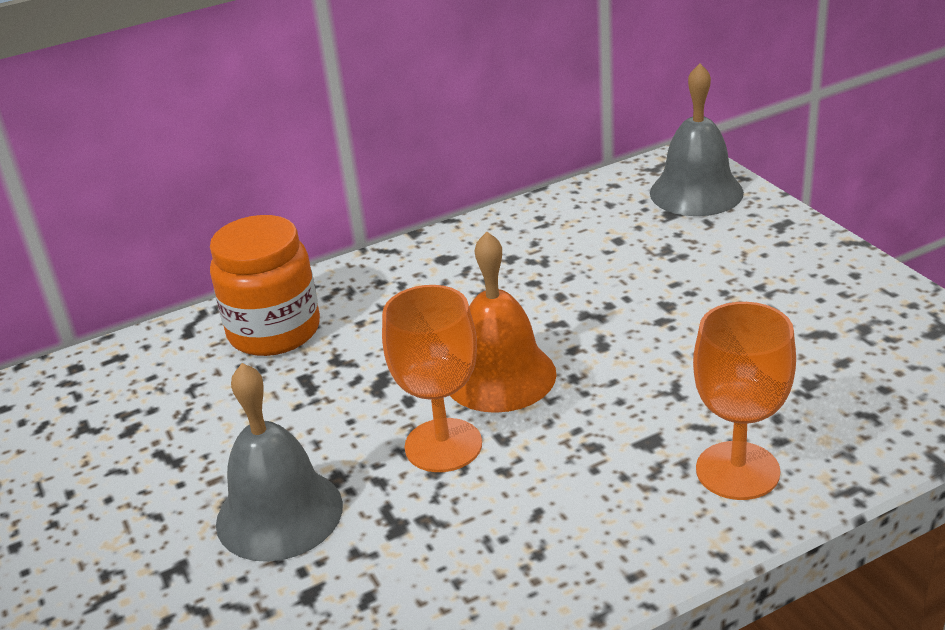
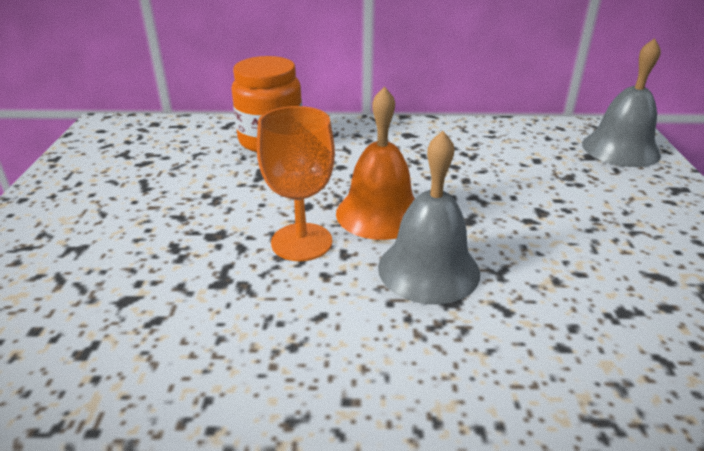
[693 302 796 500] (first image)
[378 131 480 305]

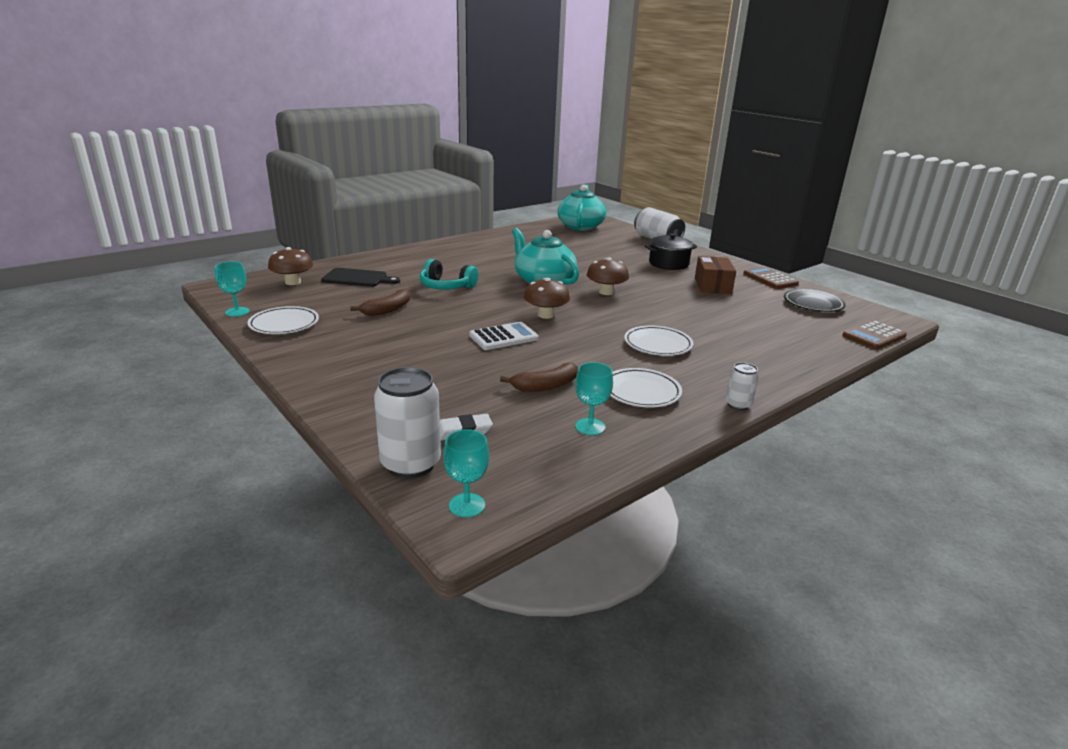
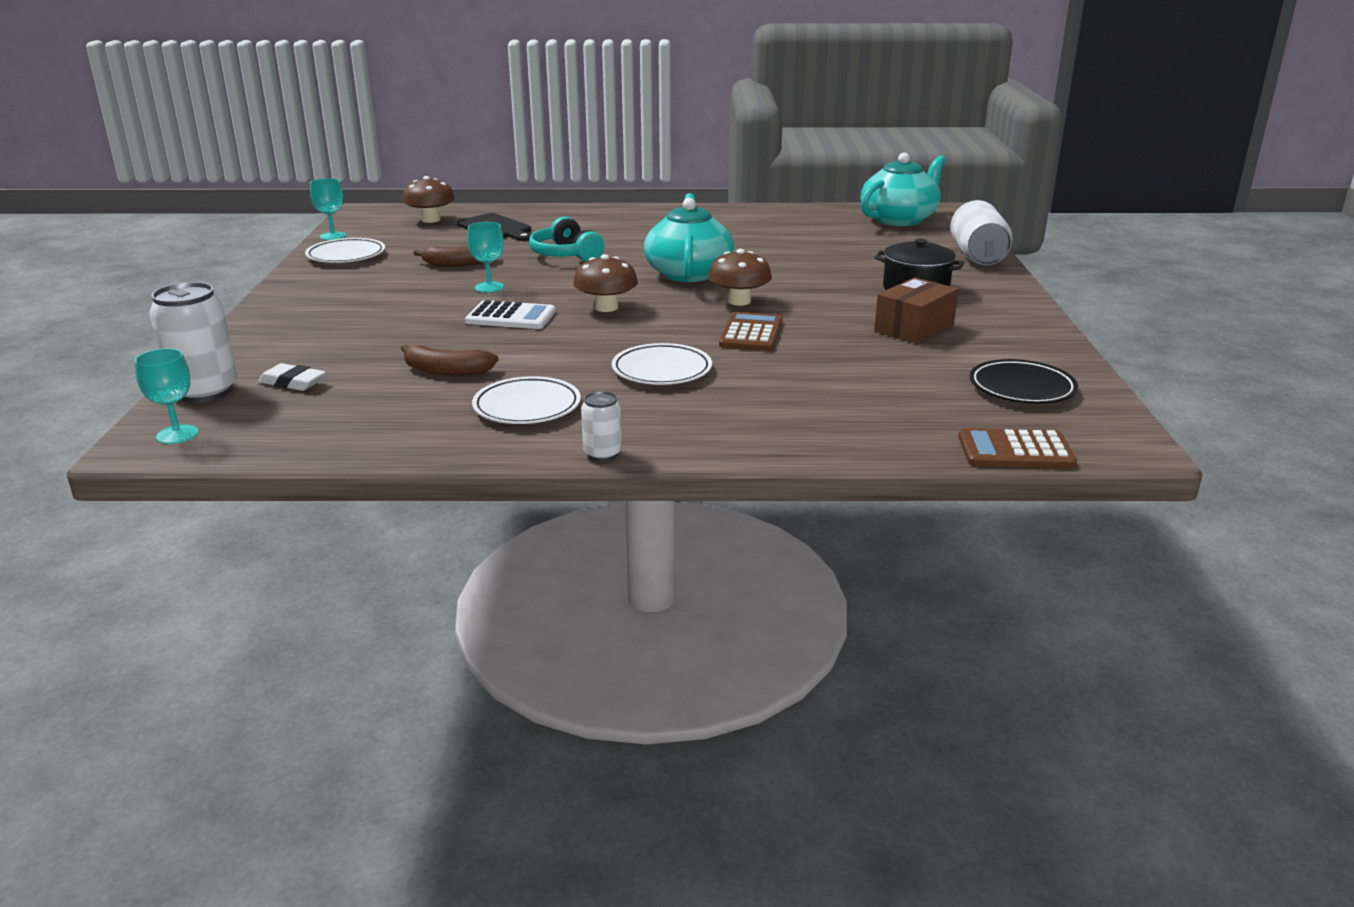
[719 312 783 351]
[467 222 504 293]

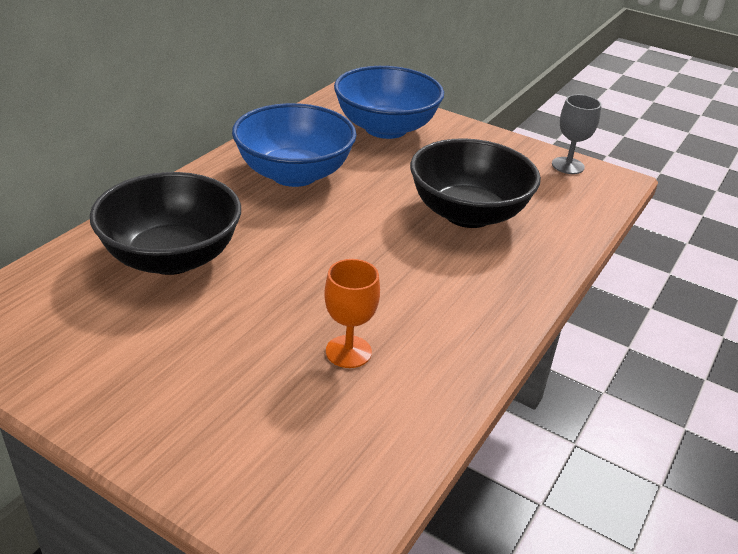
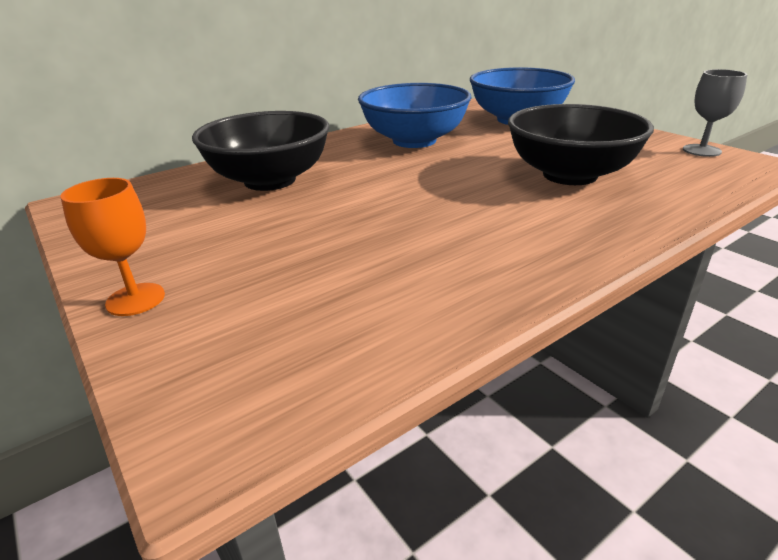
[61 178 165 316]

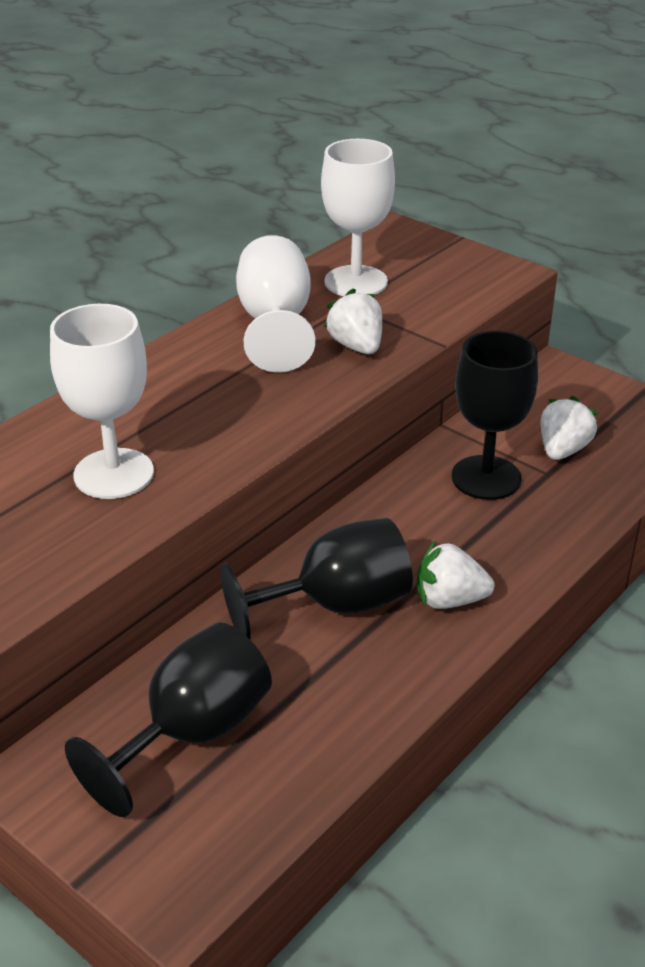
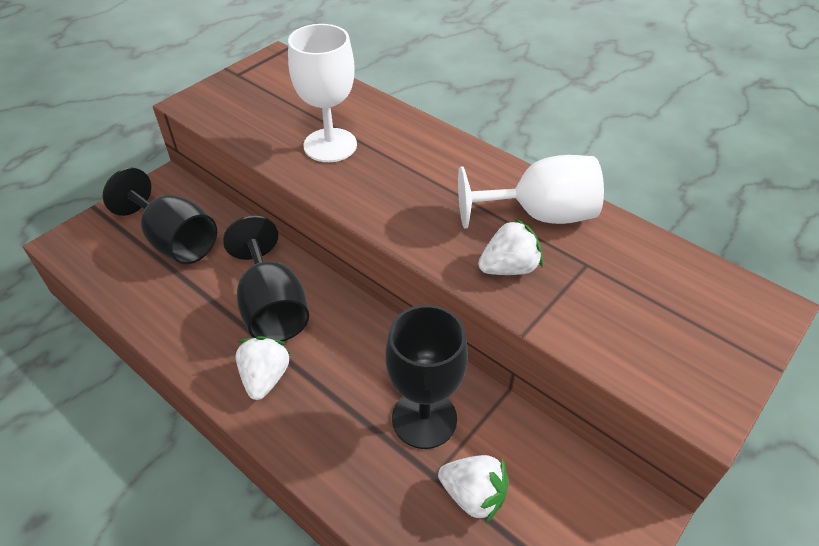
[321 139 395 296] (first image)

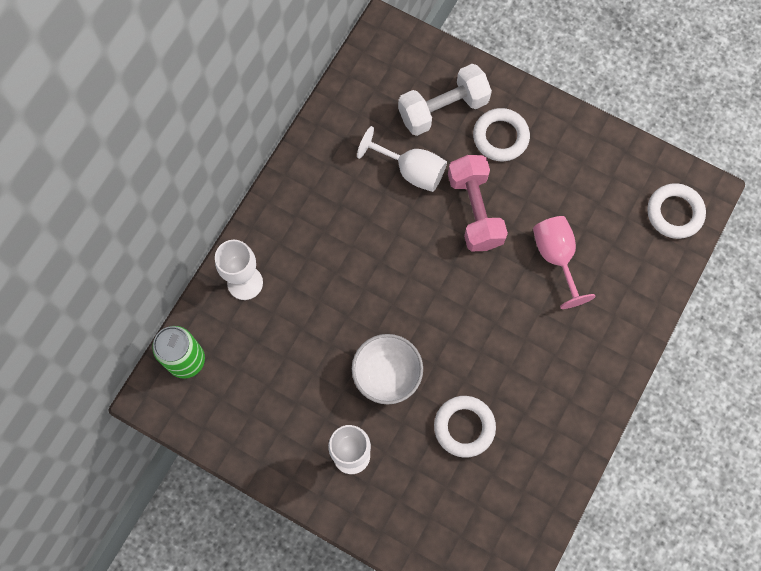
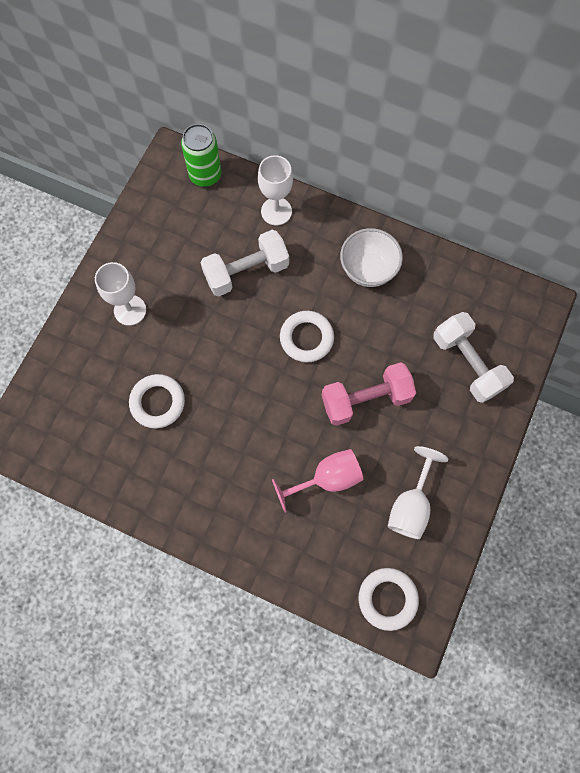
[280 311 334 362]
[388 446 448 539]
[340 228 403 287]
[200 230 289 296]

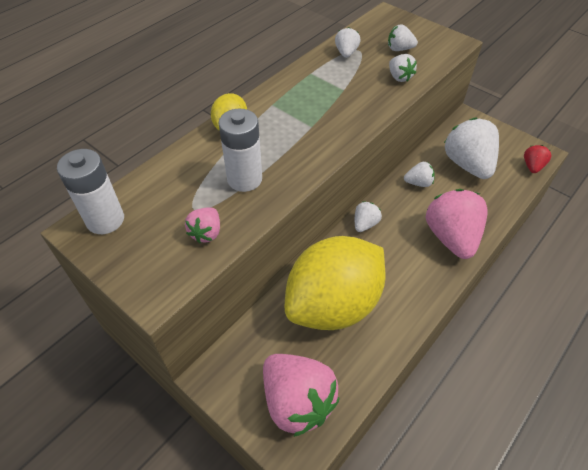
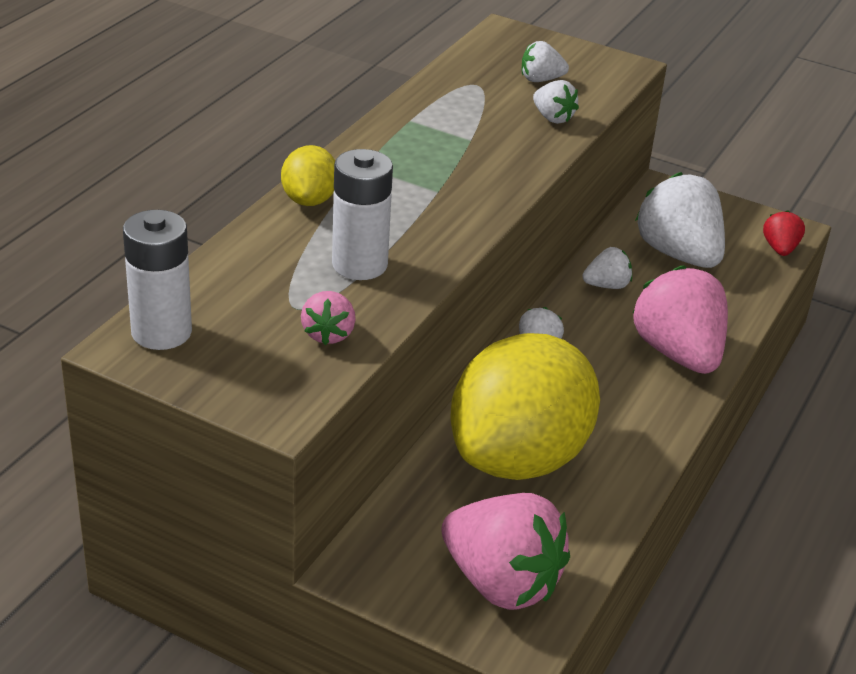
[335 27 360 58] (first image)

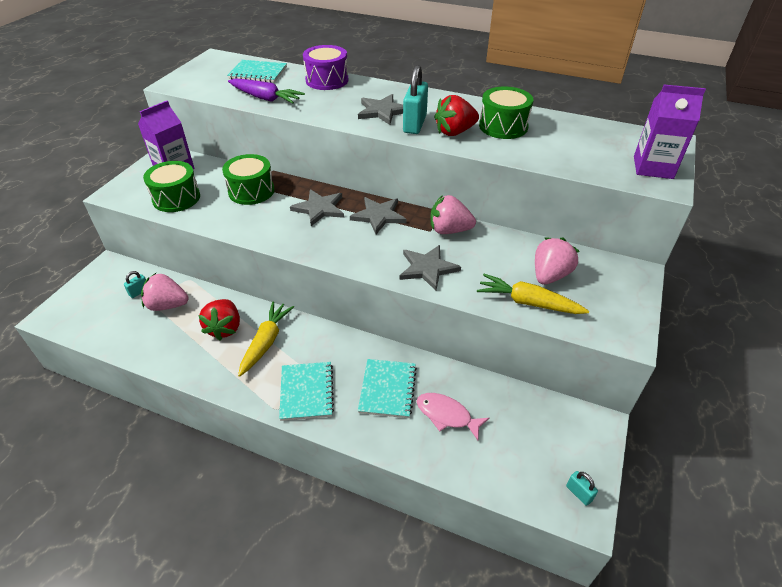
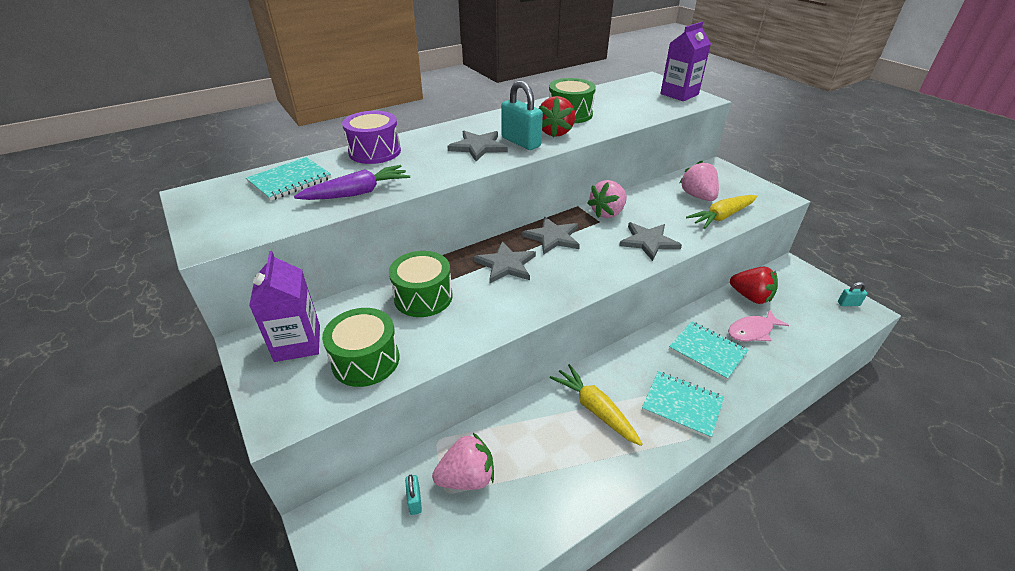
[432 433 494 490]
[730 267 778 304]

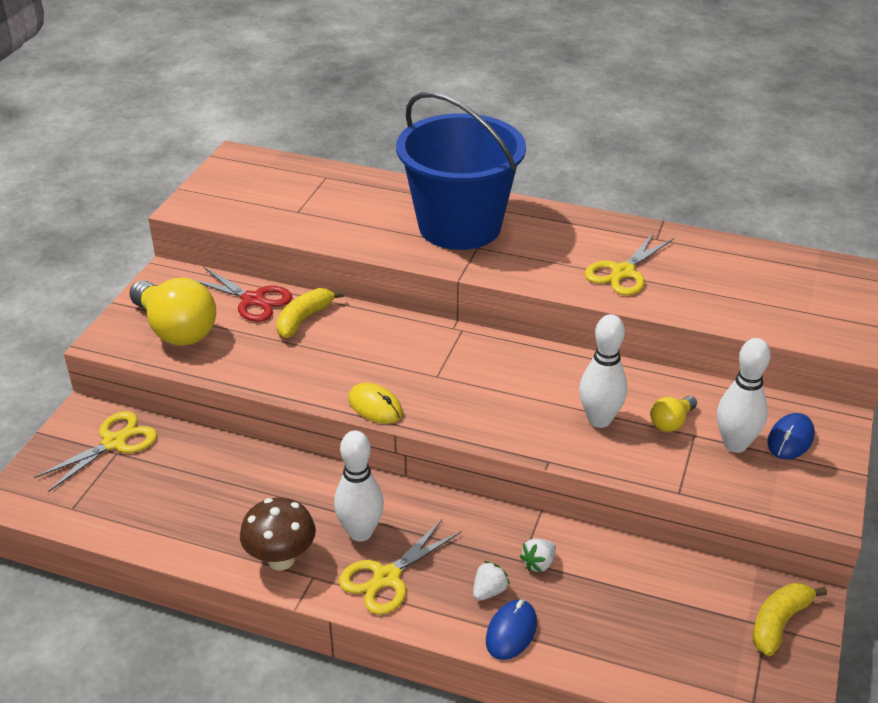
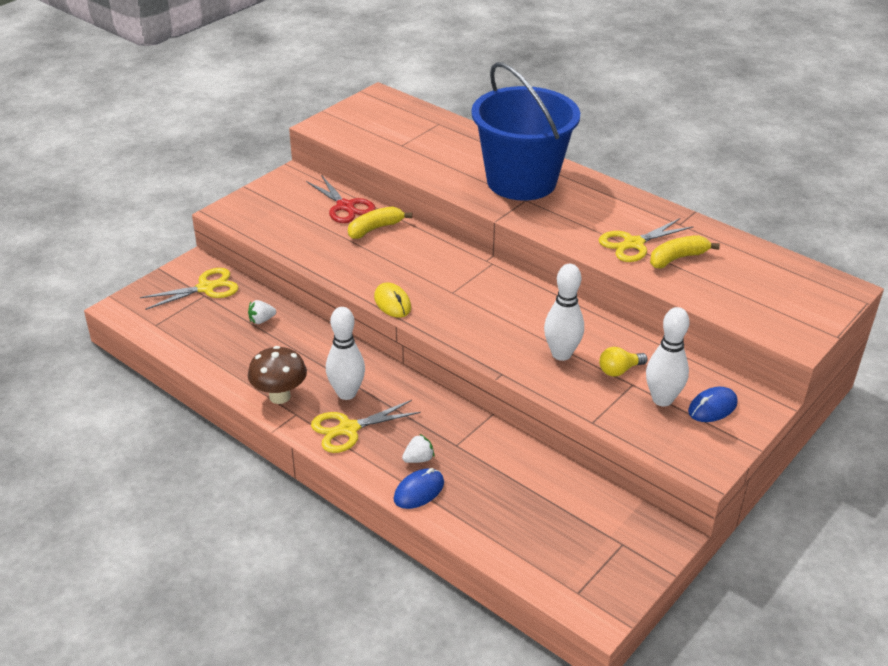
[130 278 216 346] (first image)
[248 300 276 324]
[650 235 720 269]

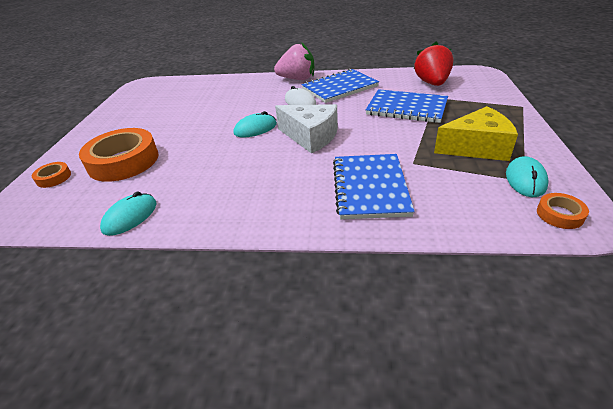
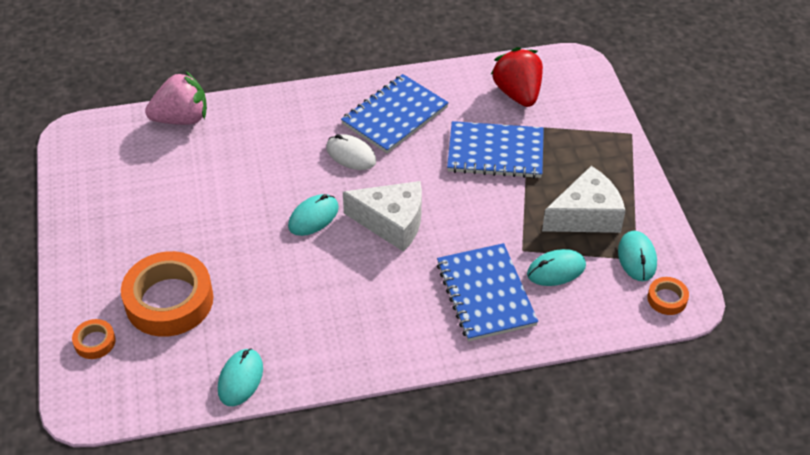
[145 71 207 125]
[542 166 625 233]
[527 249 586 286]

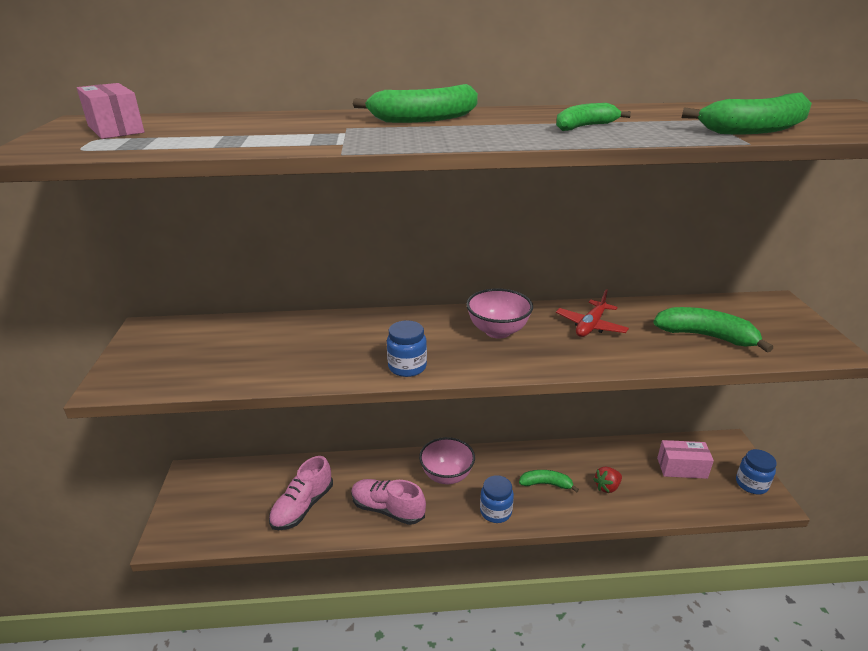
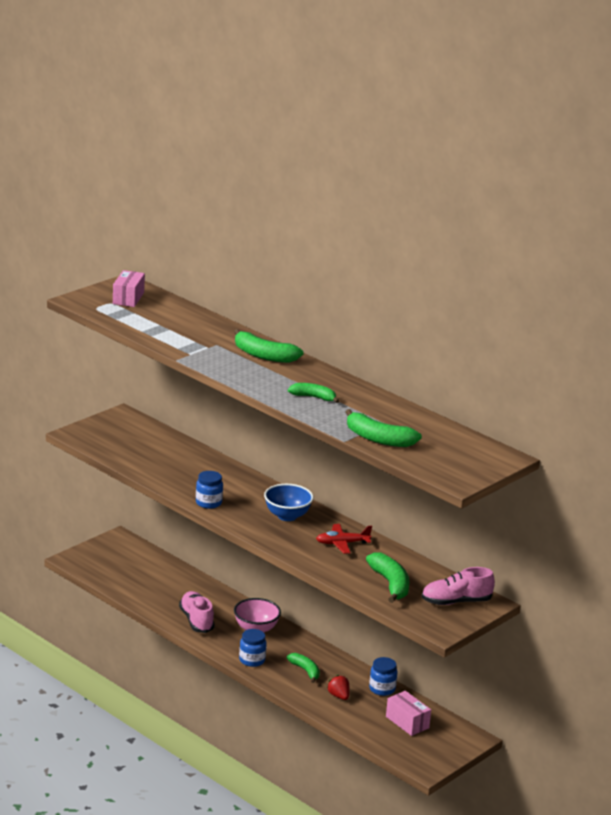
[264 484 314 521]
[369 657 397 696]
[422 567 495 605]
[327 675 350 700]

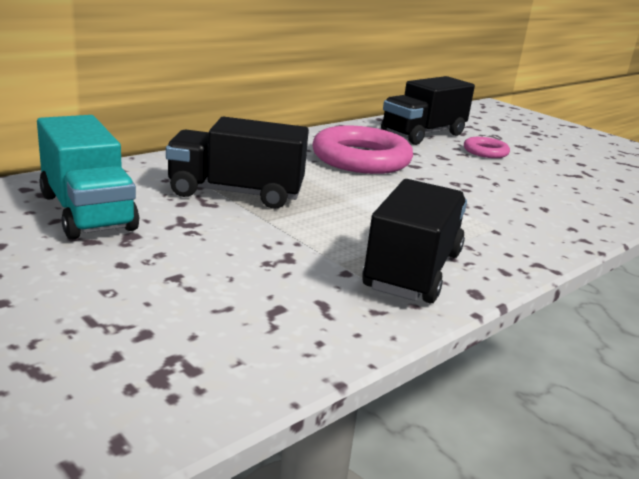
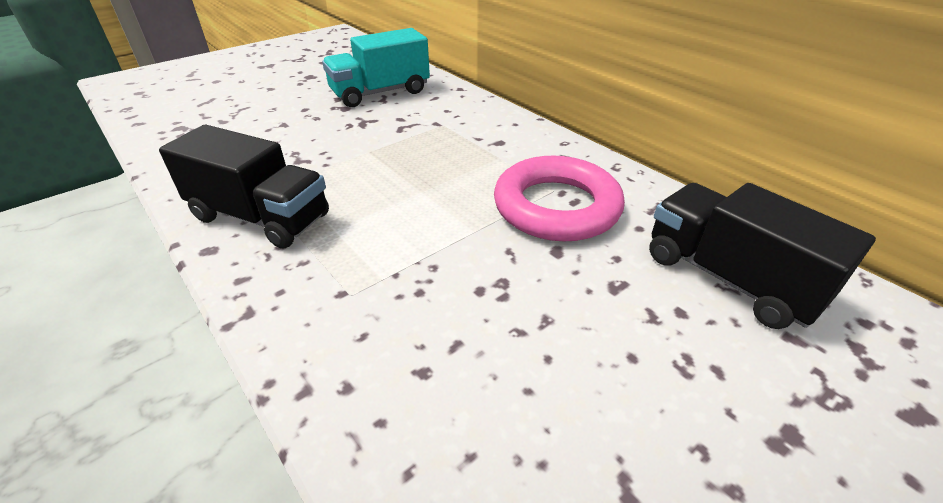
[166 116 309 209] (first image)
[464 137 510 158] (first image)

